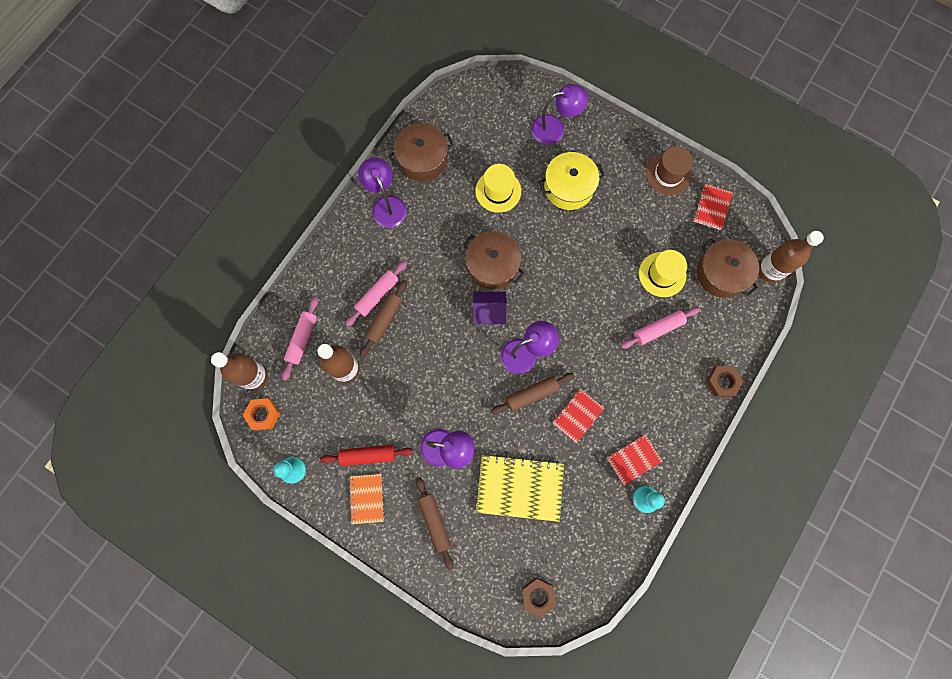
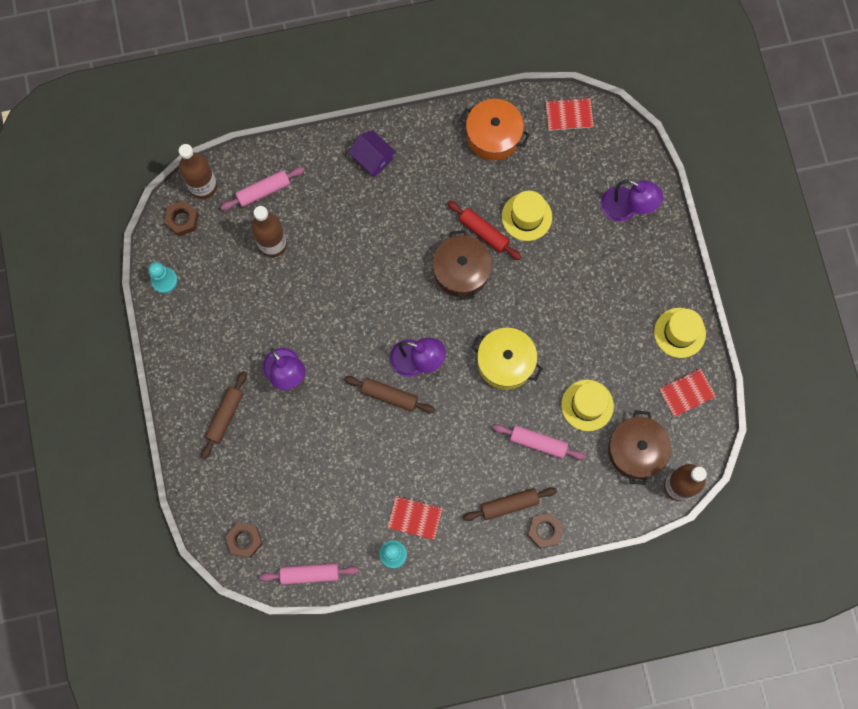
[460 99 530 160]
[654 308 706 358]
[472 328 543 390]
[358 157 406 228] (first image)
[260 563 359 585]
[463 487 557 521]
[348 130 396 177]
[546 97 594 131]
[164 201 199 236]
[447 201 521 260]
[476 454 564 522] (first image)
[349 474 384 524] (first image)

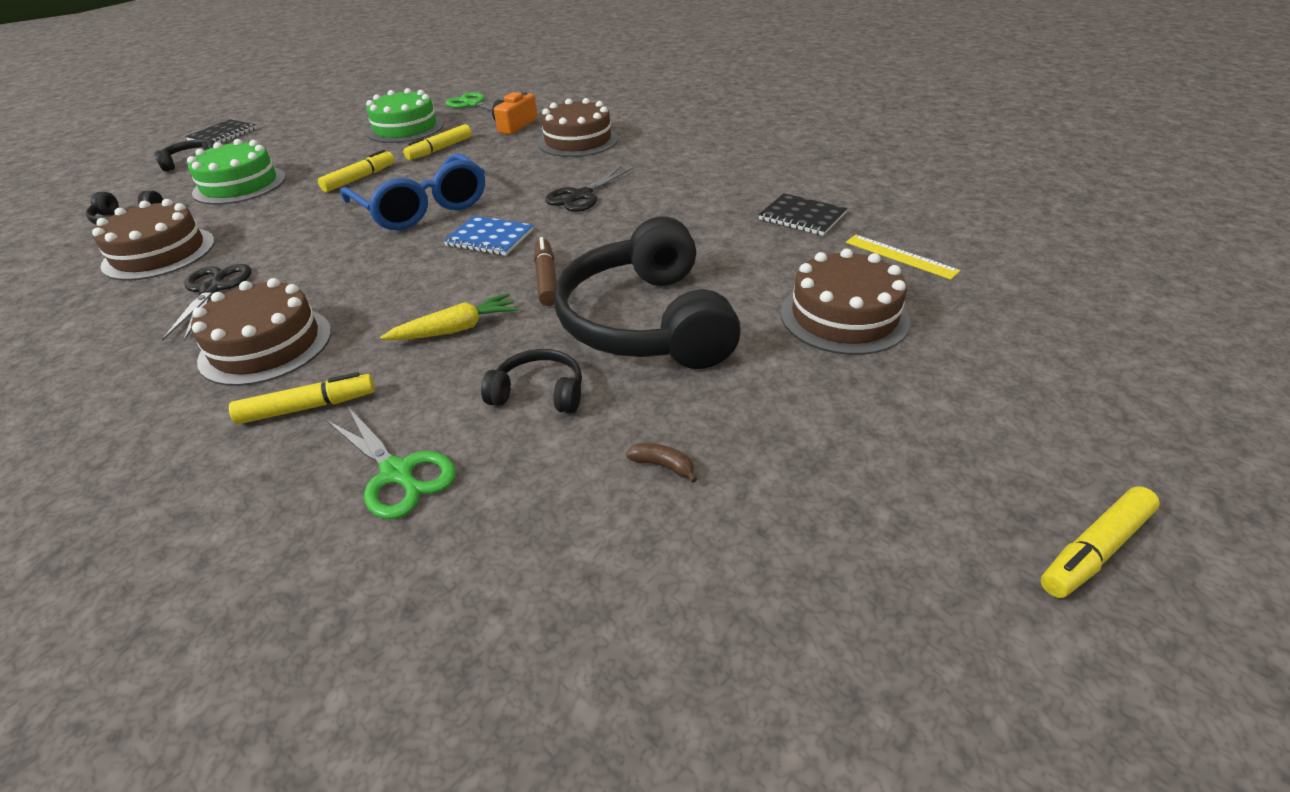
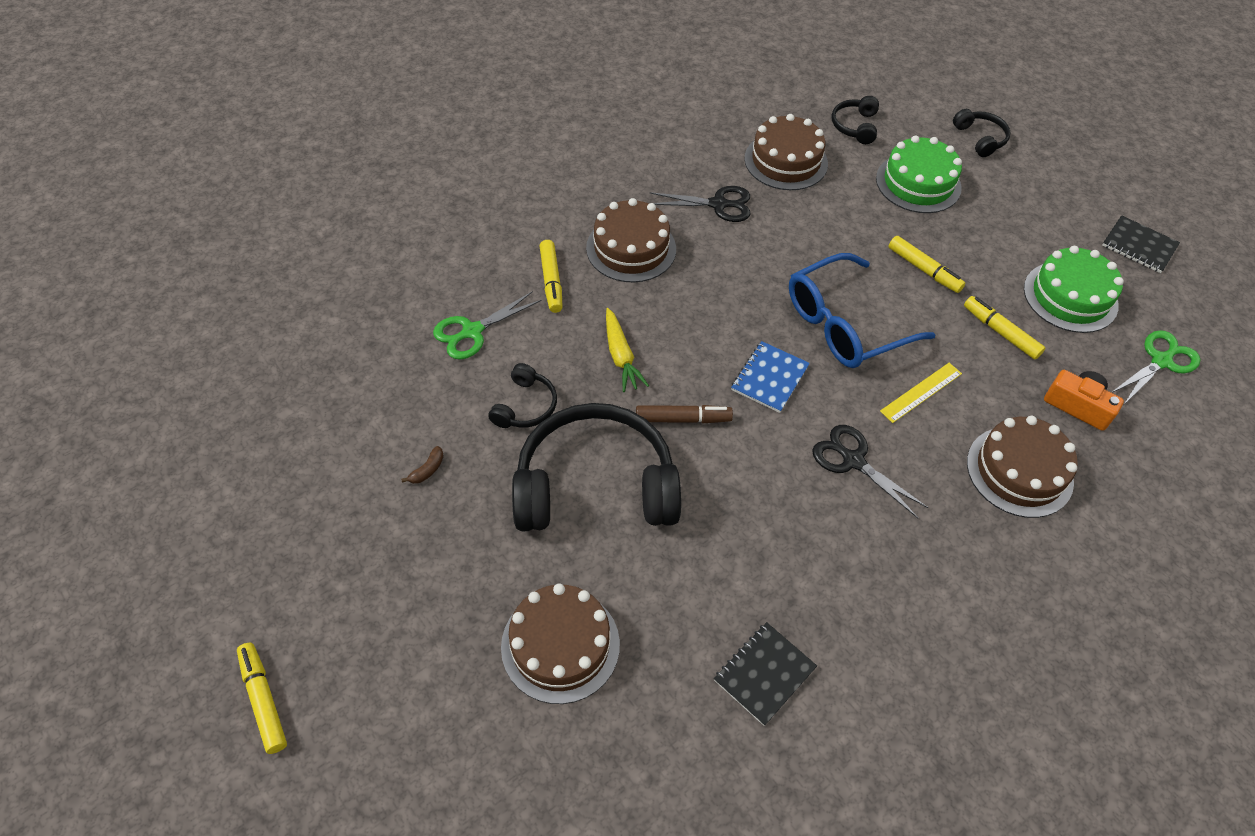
[1102 215 1180 273]
[880 363 962 423]

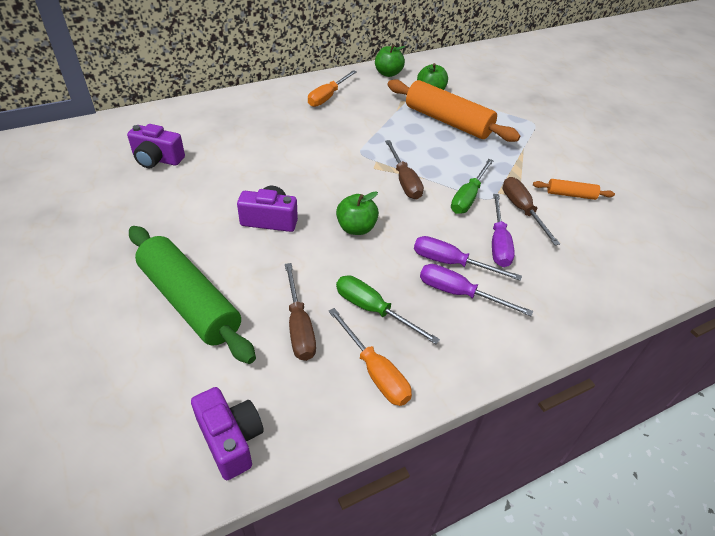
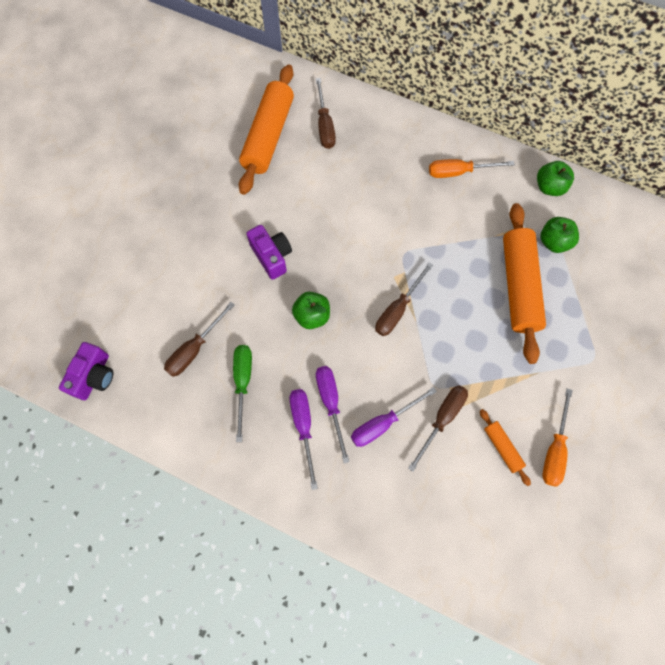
[239 65 294 195]
[451 159 494 214] (first image)
[129 226 256 364] (first image)
[543 388 573 487]
[316 78 336 149]

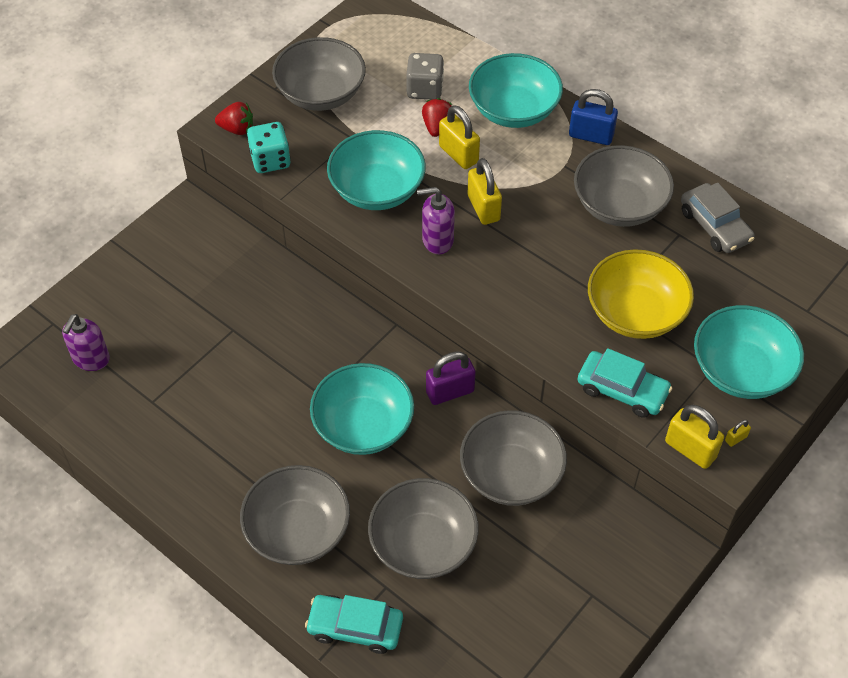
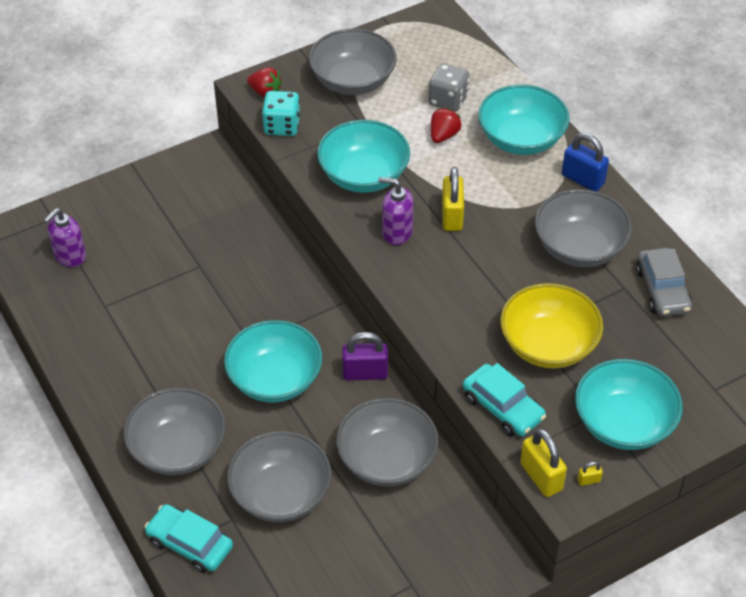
[439 105 480 169] (first image)

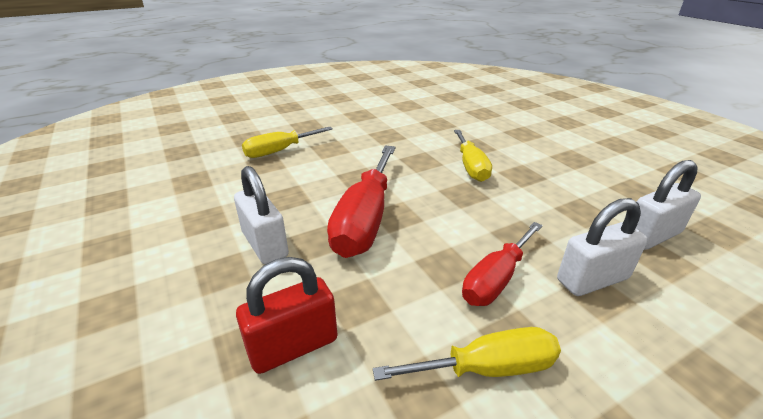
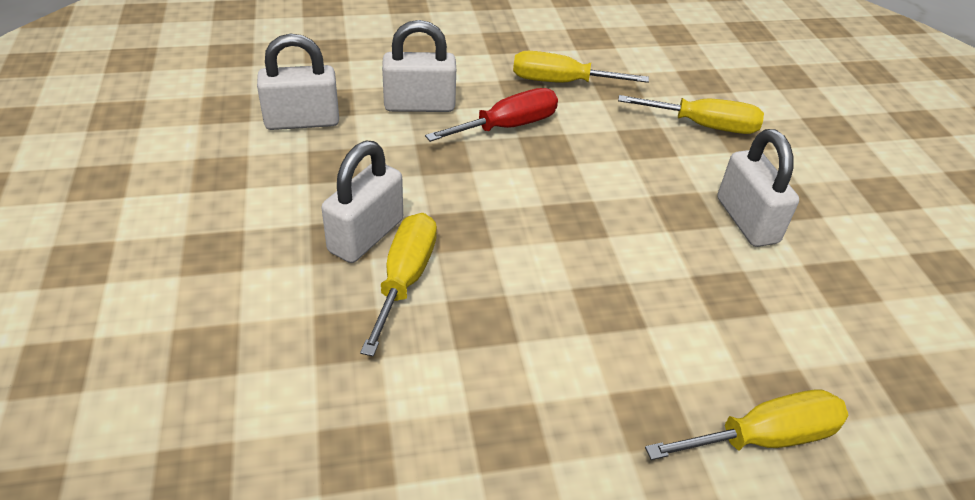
[327 146 395 258] (first image)
[618 95 764 134]
[322 141 403 263]

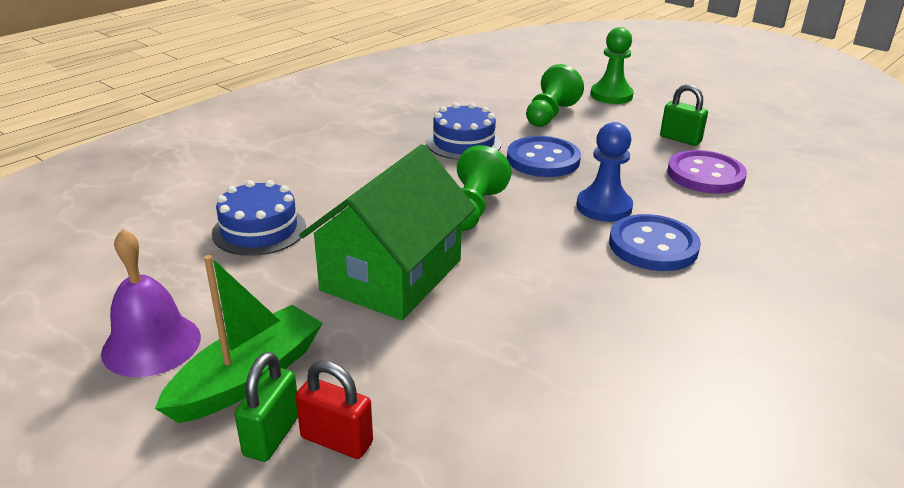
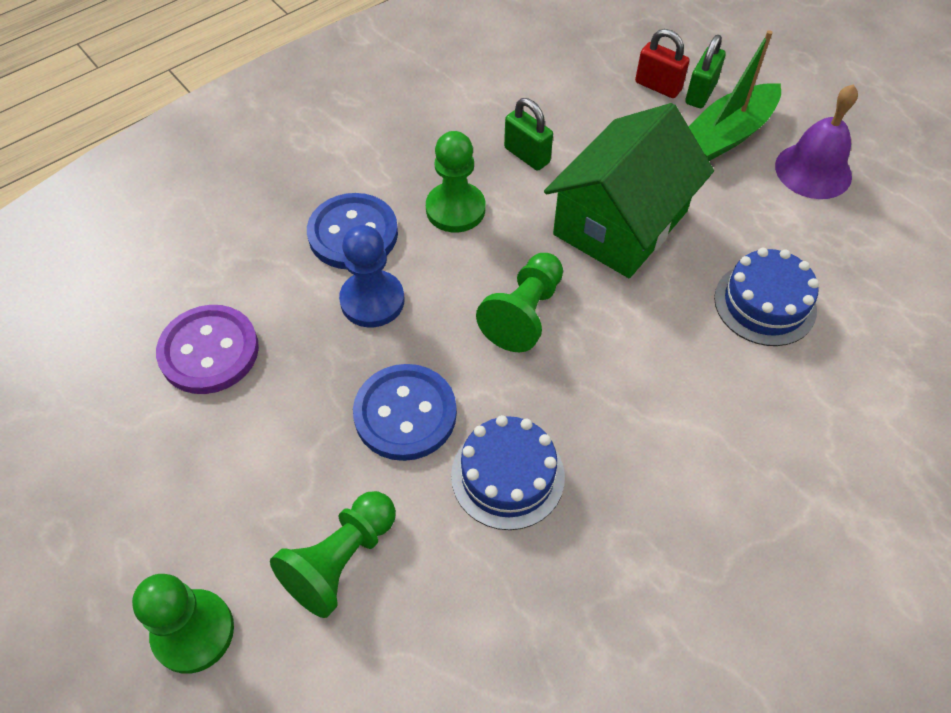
[504 98 553 171]
[426 131 485 232]

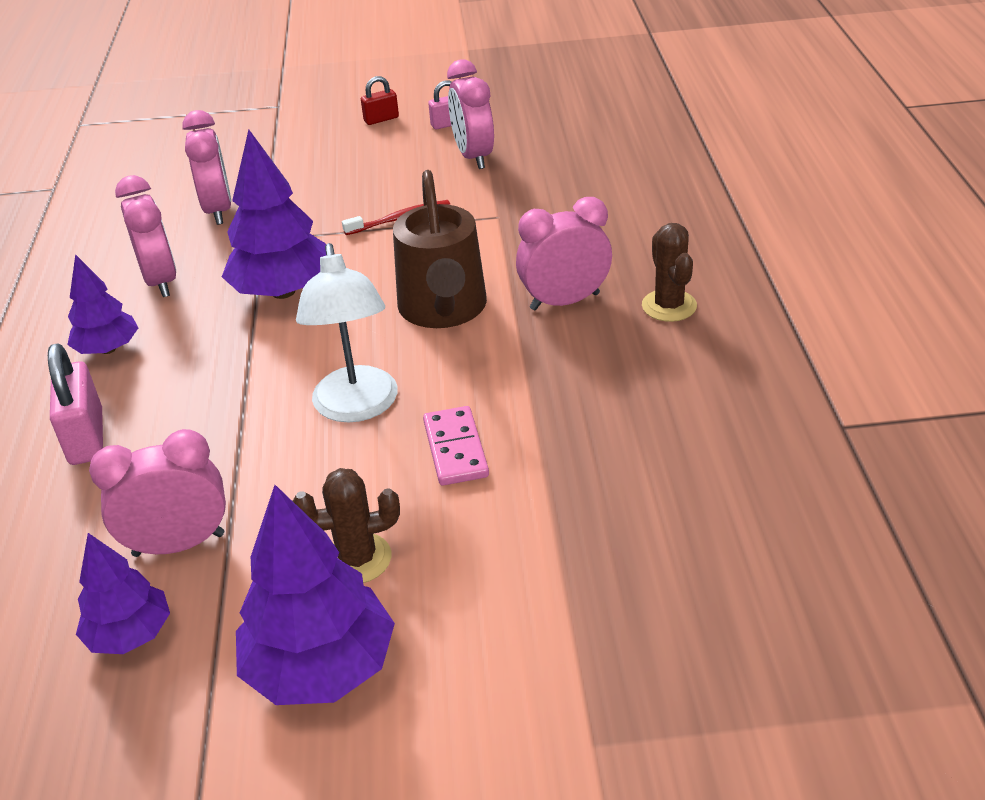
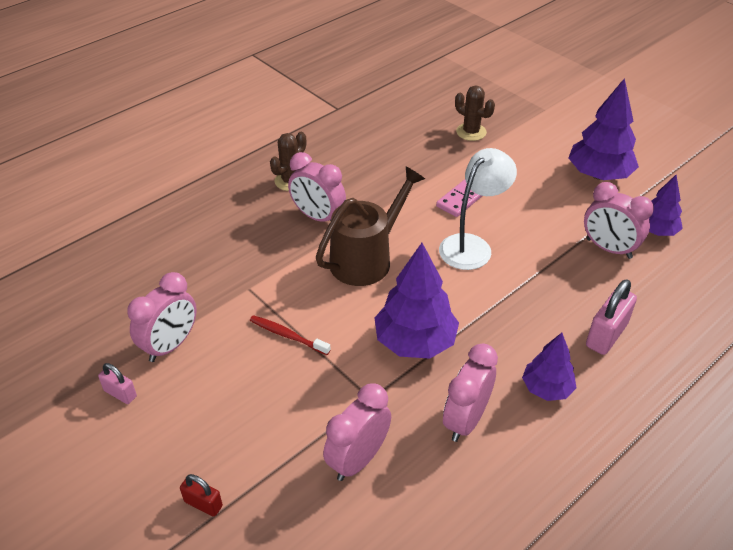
[180 474 223 517]
[455 86 495 141]

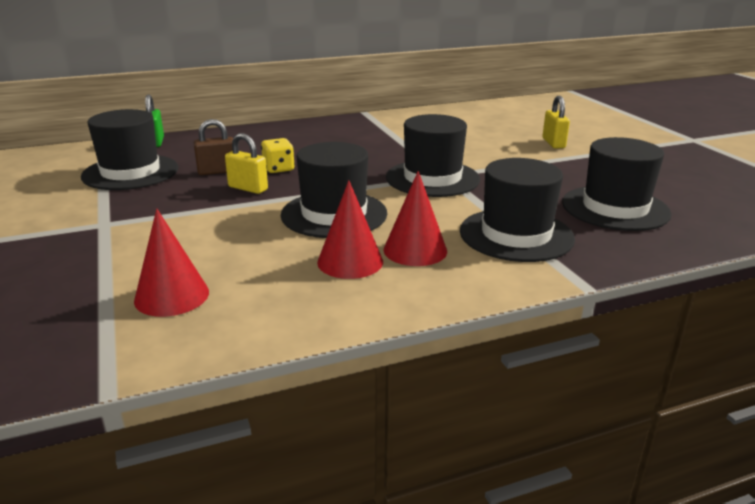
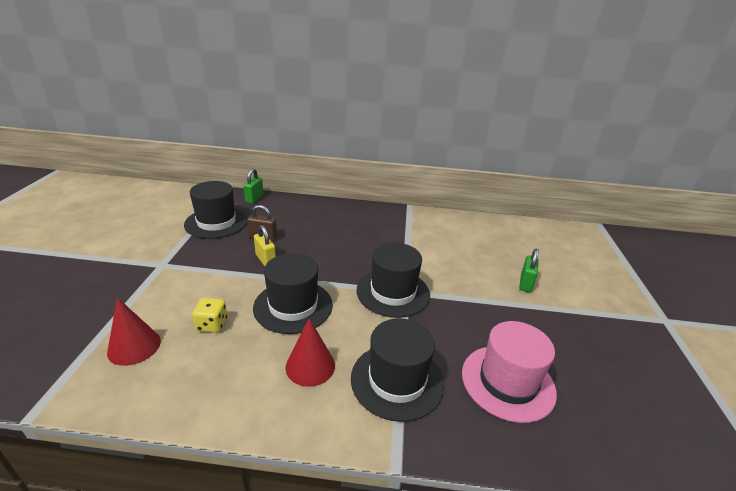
[519 249 539 292]
[462 321 557 423]
[192 298 227 333]
[317 180 383 279] (first image)

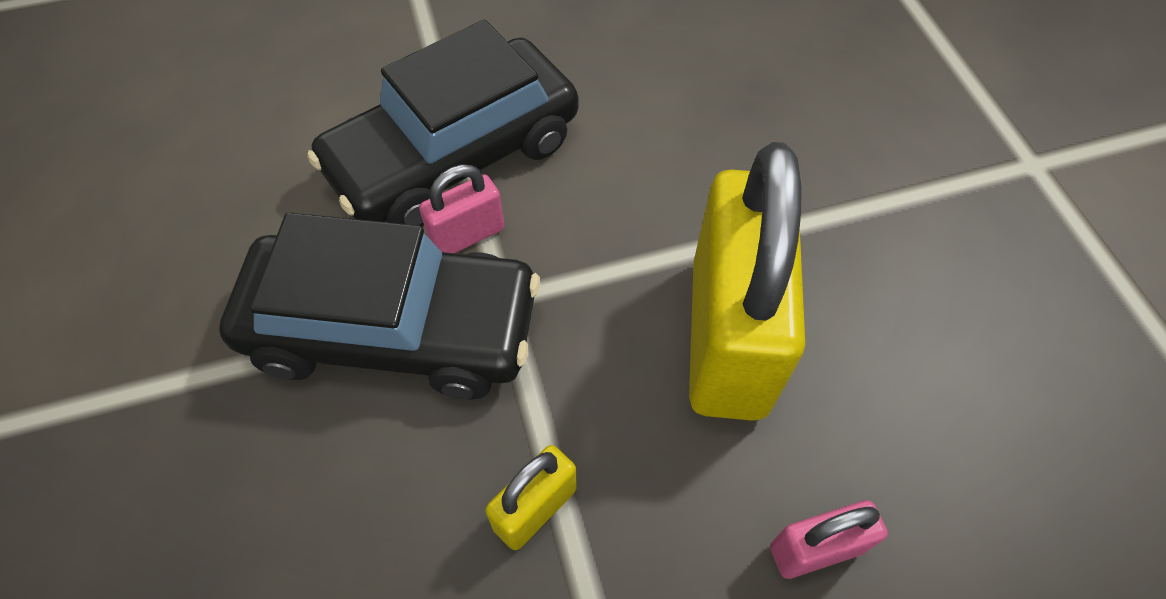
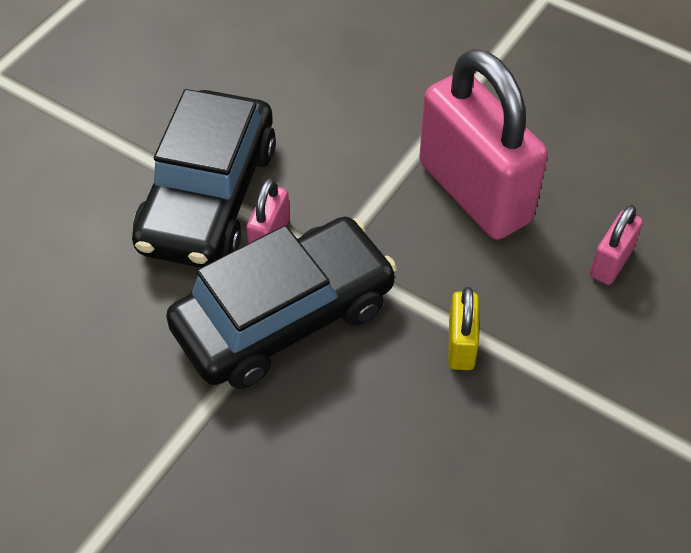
[419 49 548 240]

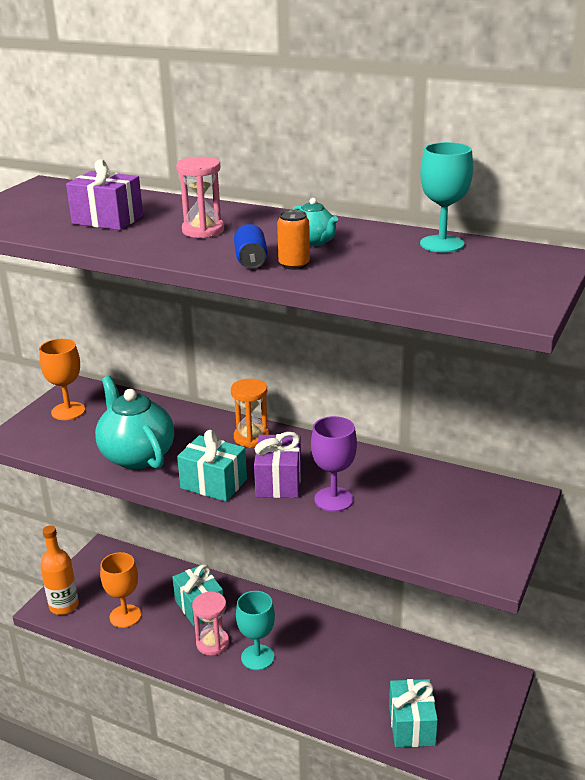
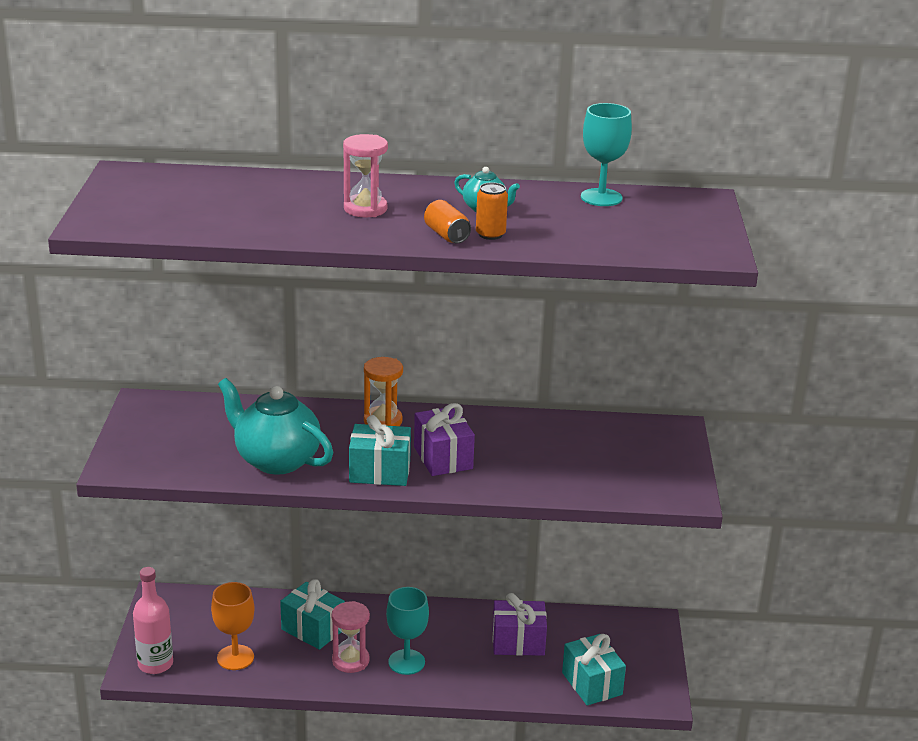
[492 593 547 656]
[424 200 471 243]
[39 339 85 420] (first image)
[311 416 357 512] (first image)
[133 567 173 674]

